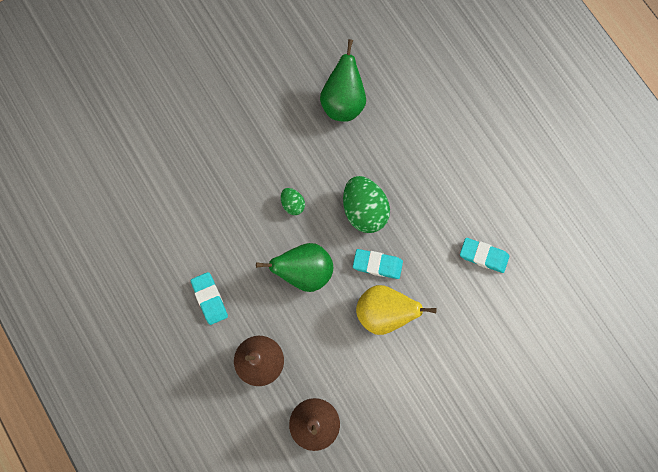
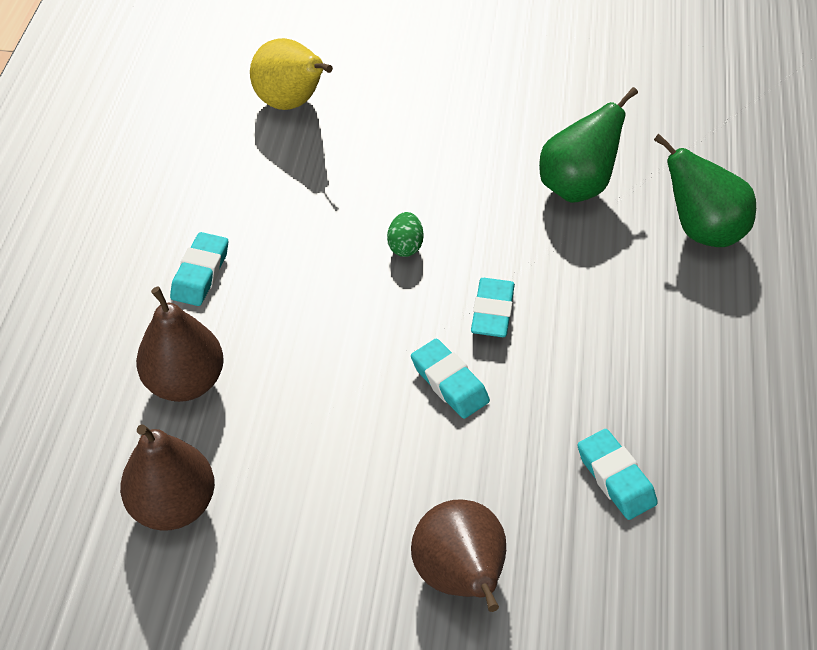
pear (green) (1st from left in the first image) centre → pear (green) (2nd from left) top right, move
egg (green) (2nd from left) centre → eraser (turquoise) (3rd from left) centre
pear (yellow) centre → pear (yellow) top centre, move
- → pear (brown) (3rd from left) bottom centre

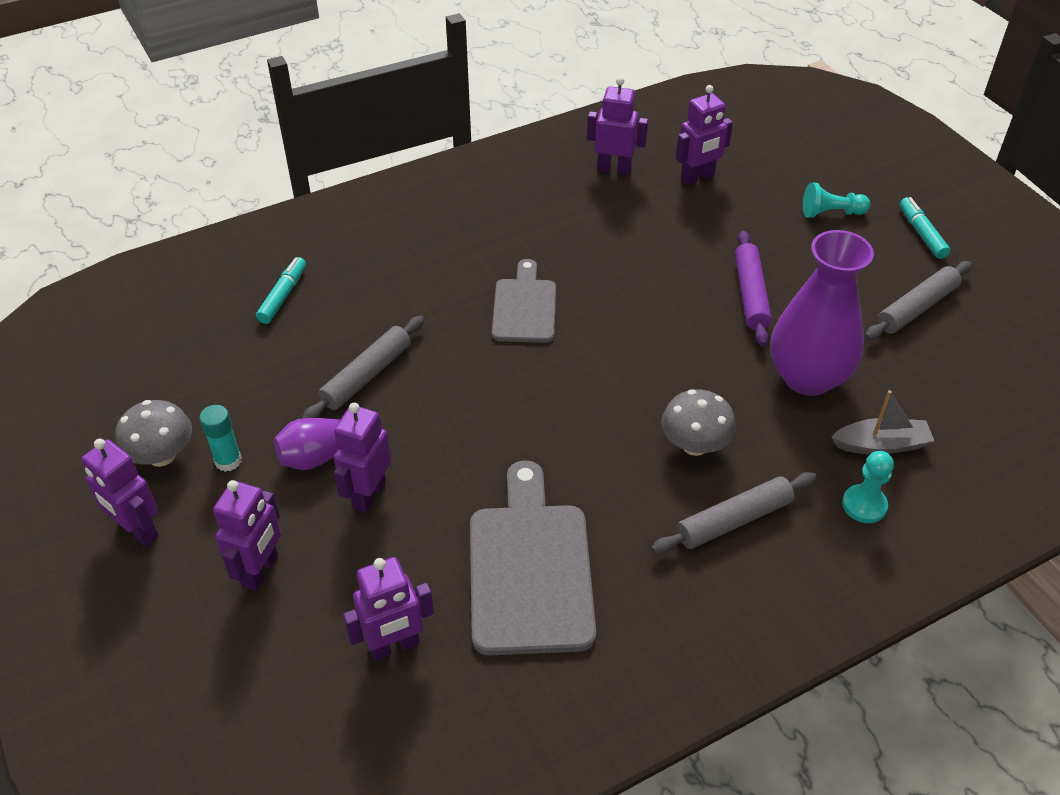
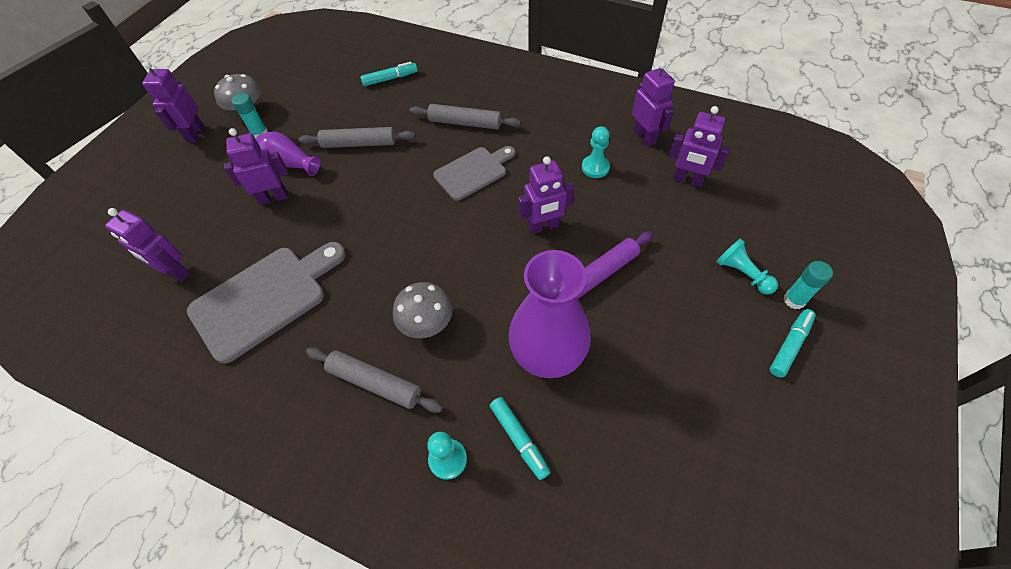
robot (purple) (2nd from left in the first image) bottom left → robot (purple) (4th from left) centre, move
boat (grey) middle right → marker (turquoise) (2nd from left) bottom centre
rolling pin (grey) (3rd from left) middle right → rolling pin (grey) (3rd from left) top centre, move
- → pawn (turquoise) (2nd from left) top centre
- → glue stick (turquoise) (2nd from left) middle right

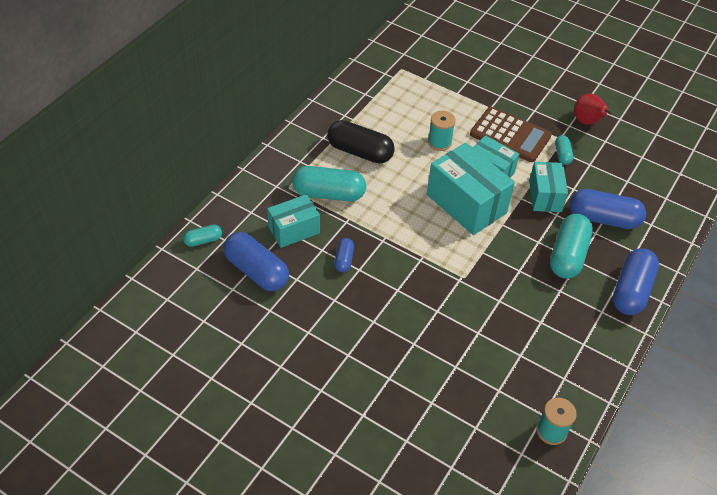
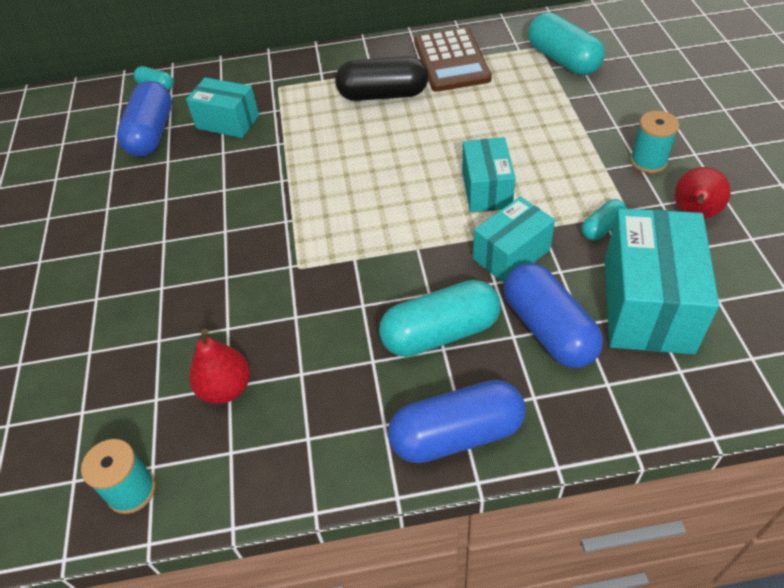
capsule (turquoise) (2nd from left in the first image) centre → capsule (turquoise) (3rd from left) top right, move
capsule (black) top centre, 75 degrees counterclockwise
capsule (blue) (2nd from left) centre → -
box (turquoise) (2nd from left in the first image) centre → box (turquoise) (4th from left) middle right, move
spool (turquoise) (1st from left in the first image) top centre → spool (turquoise) (2nd from left) top right, move
calculator (brown) top right → calculator (brown) top centre, move
- → pear (red) (1st from left) middle left

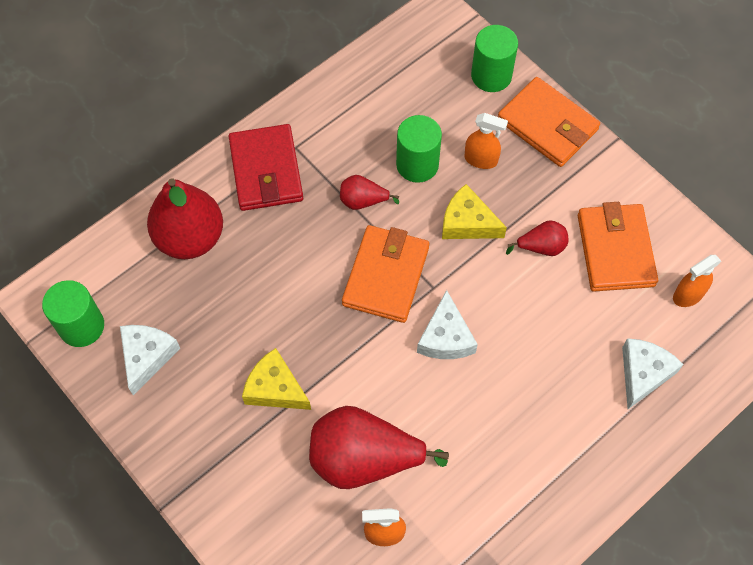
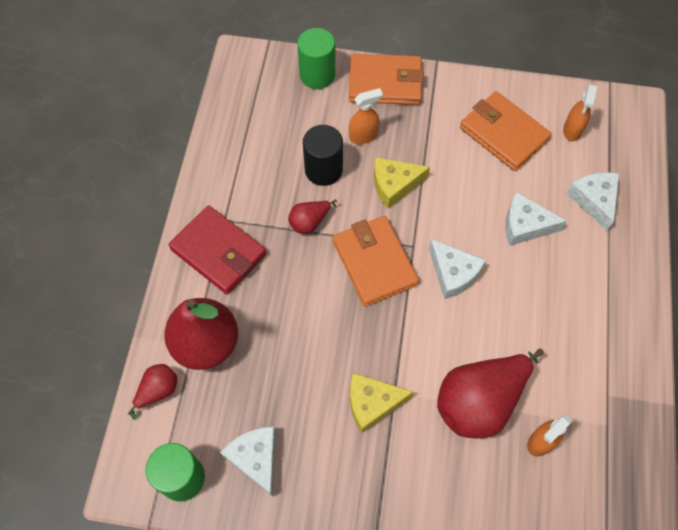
cylinder (green) (2nd from left) top centre → cylinder (black) top centre
pear (red) (4th from left in the first image) middle right → pear (red) (1st from left) bottom left, move
- → cheese (white) (3rd from left) middle right

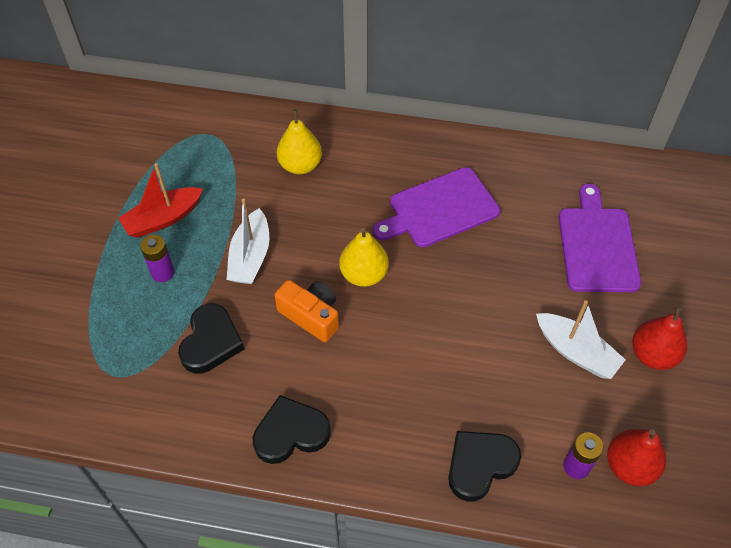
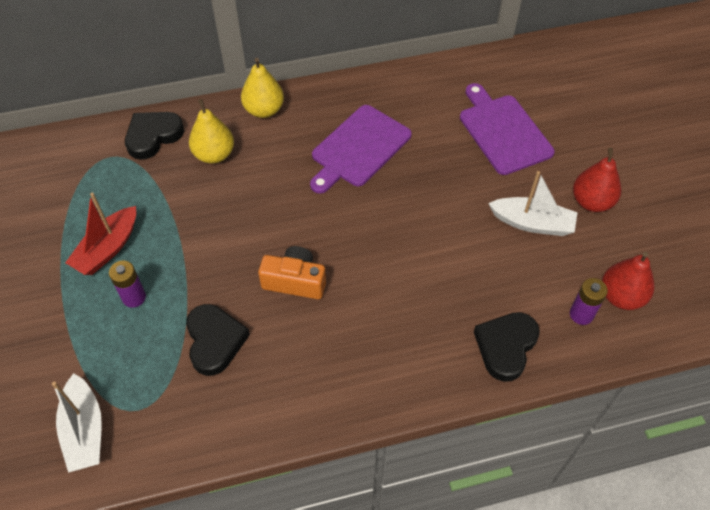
boat (white) (1st from left) centre → boat (white) (1st from left) bottom left, move
heart (black) (2nd from left in the first image) bottom centre → heart (black) (1st from left) top left, move
pear (yellow) (2nd from left) centre → pear (yellow) (2nd from left) top centre, move

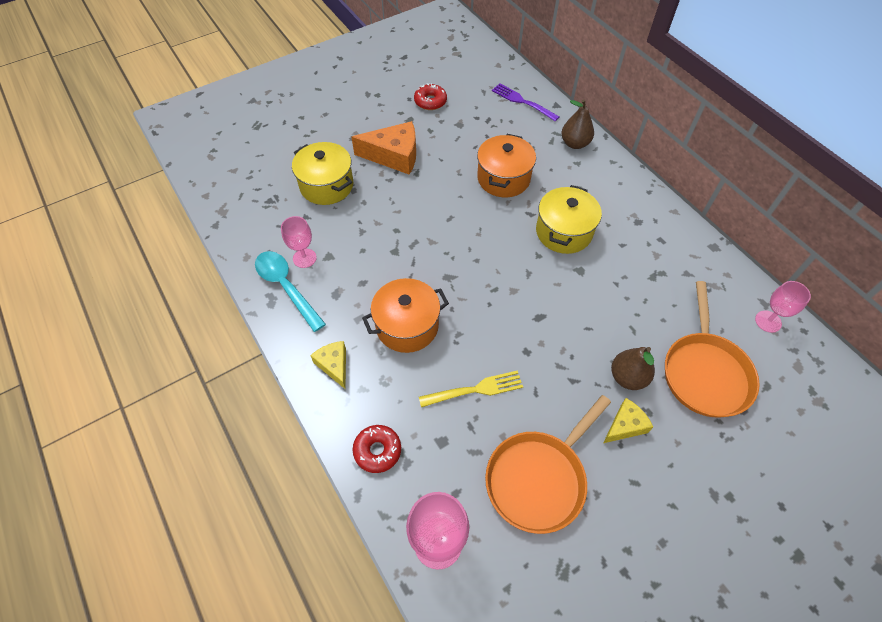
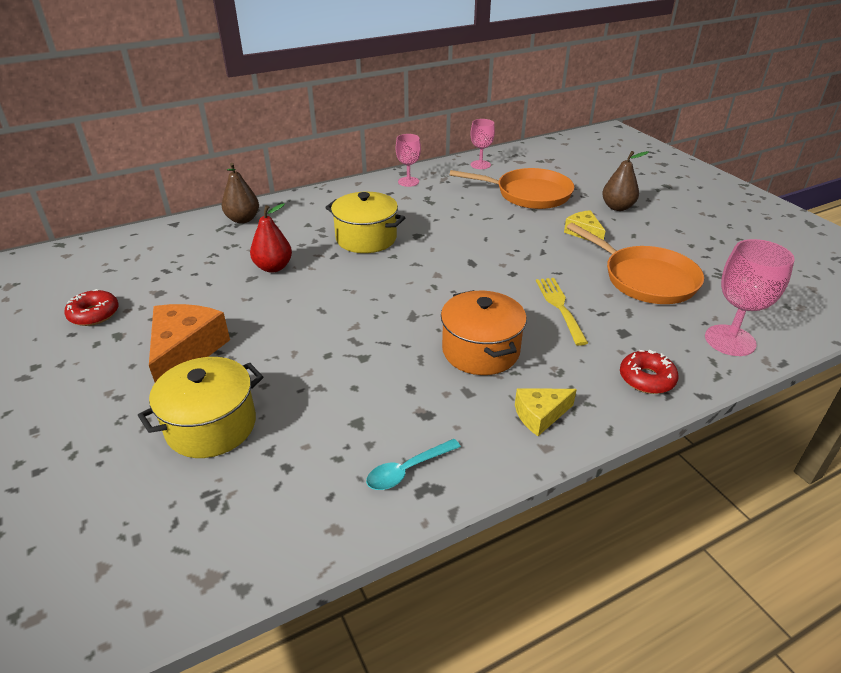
spoon (turquoise) middle left → spoon (turquoise) bottom centre, x0.62
goblet (pink) (1st from left) centre → goblet (pink) (1st from left) top centre, move
pot (orange) (2nd from left) top centre → pear (red) middle left
fork (purple) top centre → -
pear (brown) (2nd from left) middle right → pear (brown) (2nd from left) top right, move

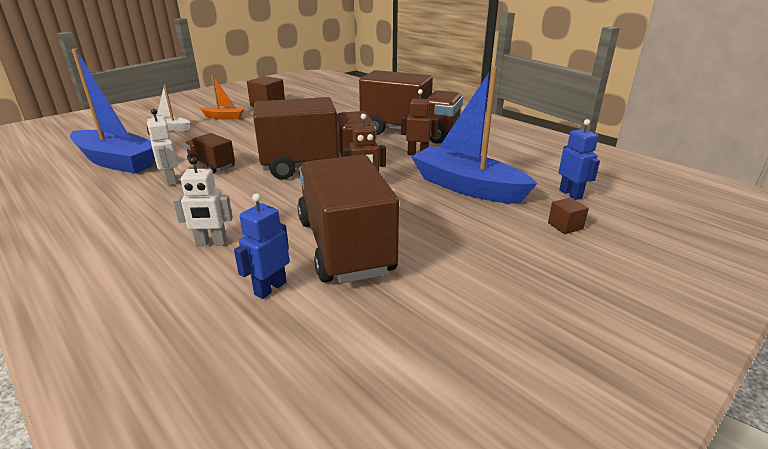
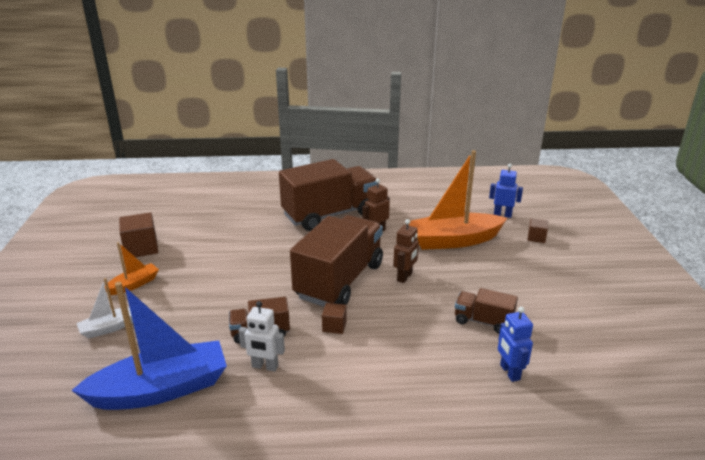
robot (white) (2nd from left) middle left → -
truck (brown) (3rd from left in the first image) centre → truck (brown) (4th from left) bottom right, x0.47
boat (blue) (2nd from left) top centre → boat (orange) (2nd from left) centre
- → cube (brown) (2nd from left) bottom centre

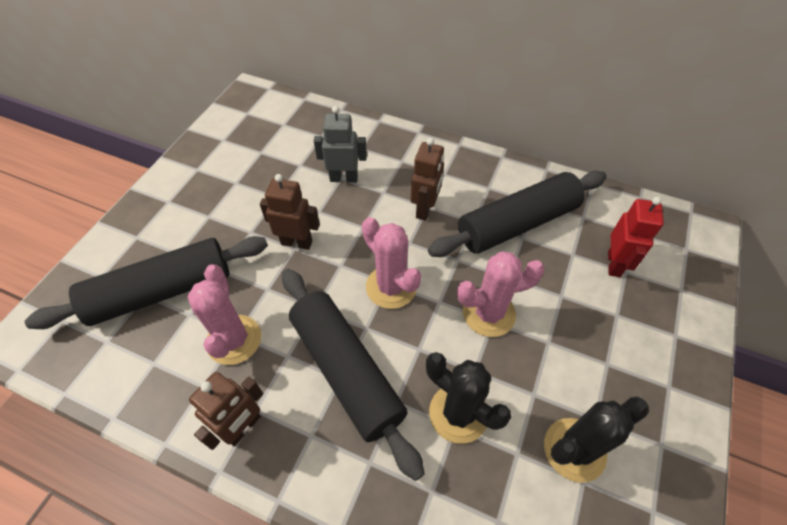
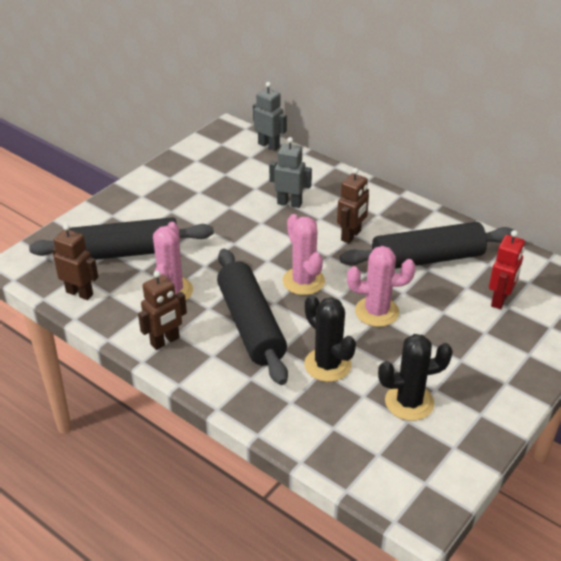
robot (brown) (2nd from left in the first image) centre → robot (brown) (1st from left) middle left, move
- → robot (grey) (1st from left) top centre

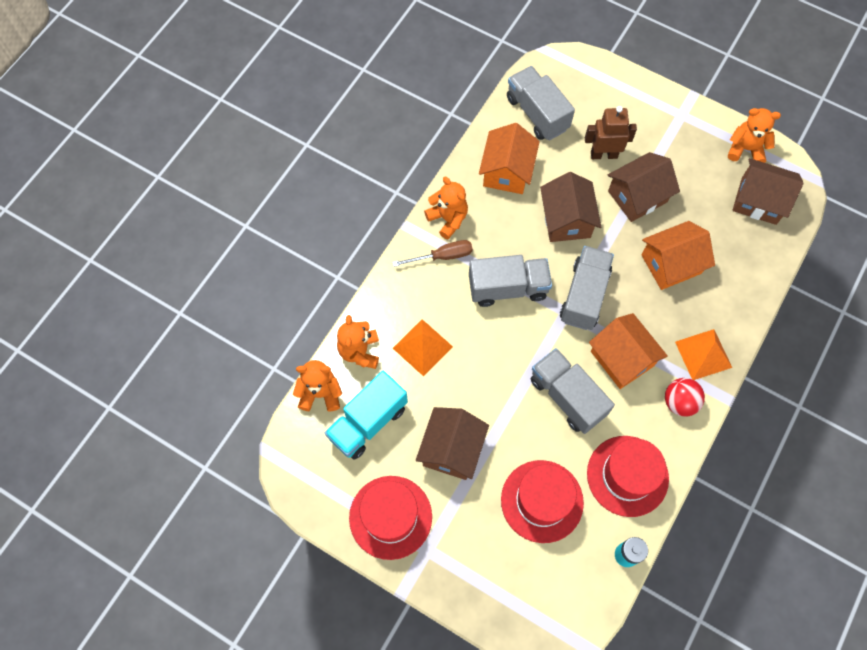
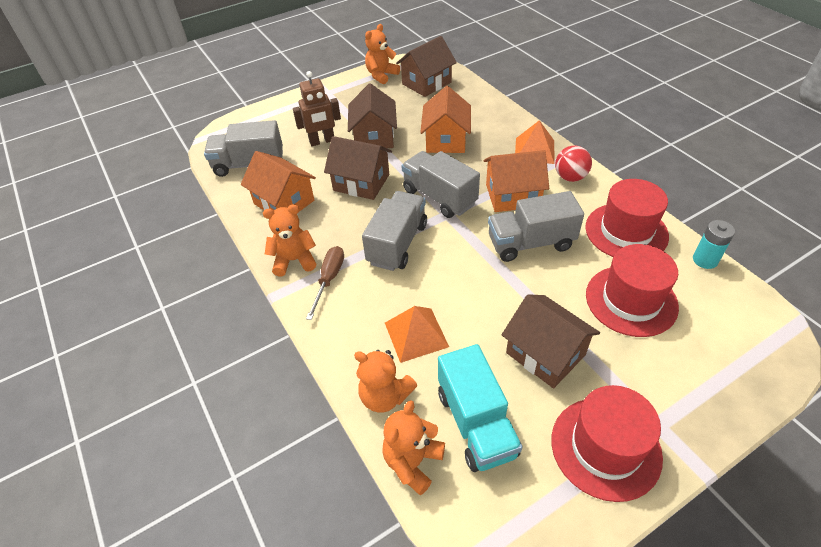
robot (brown) top right → robot (brown) top centre, 135 degrees counterclockwise

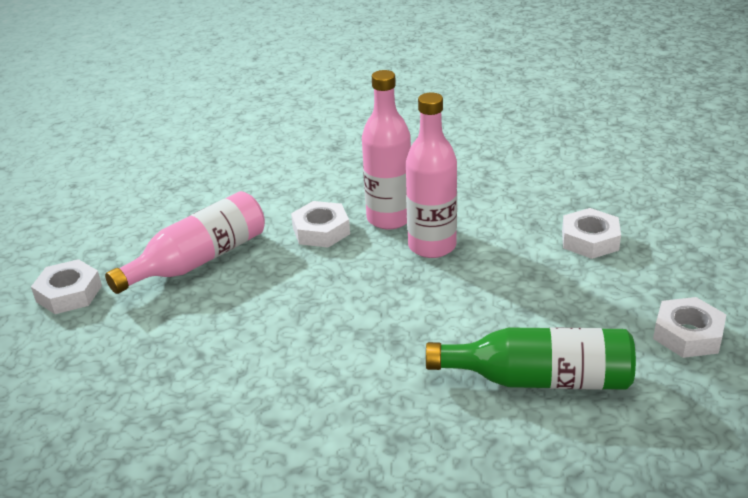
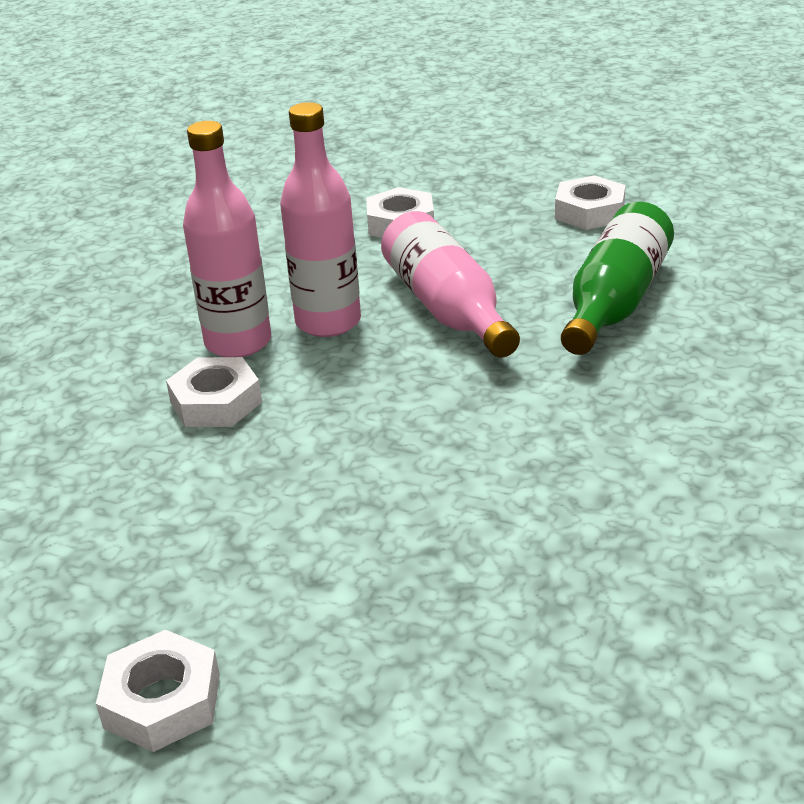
bottle (pink) (1st from left in the first image) middle left → bottle (pink) (3rd from left) centre, move

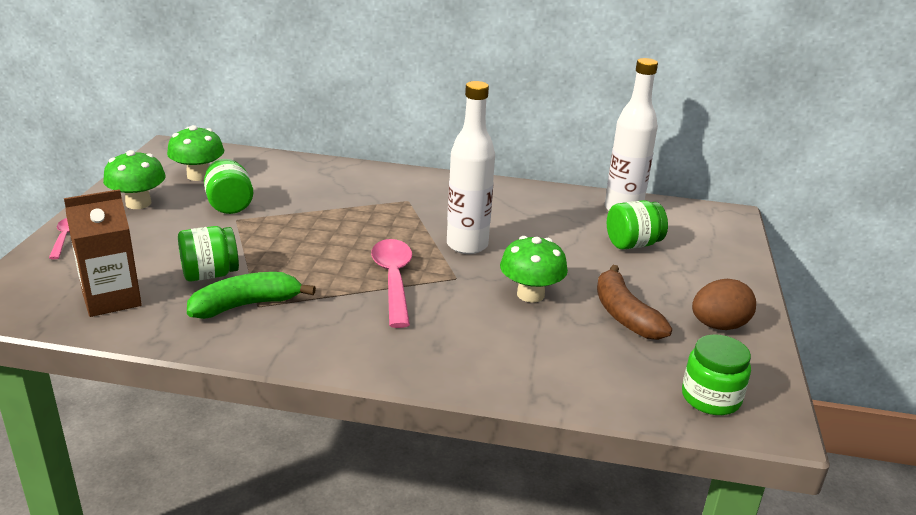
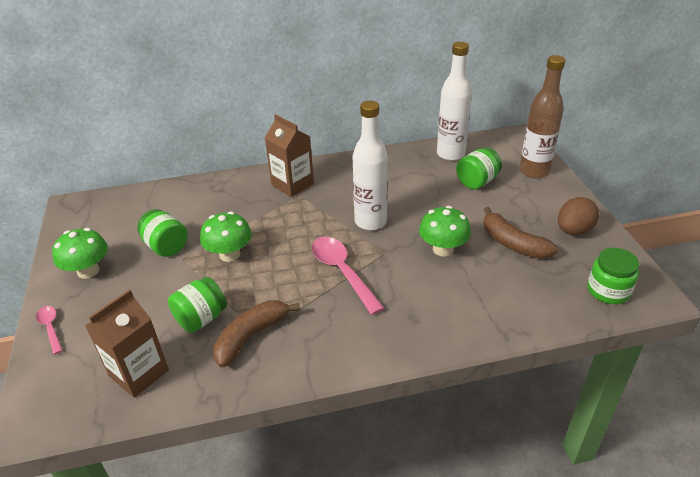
mushroom (green) (2nd from left) top left → mushroom (green) (2nd from left) middle left, move
banana (green) middle left → banana (brown) (1st from left) bottom centre
- → carton (brown) (2nd from left) top centre
- → bottle (brown) top right

